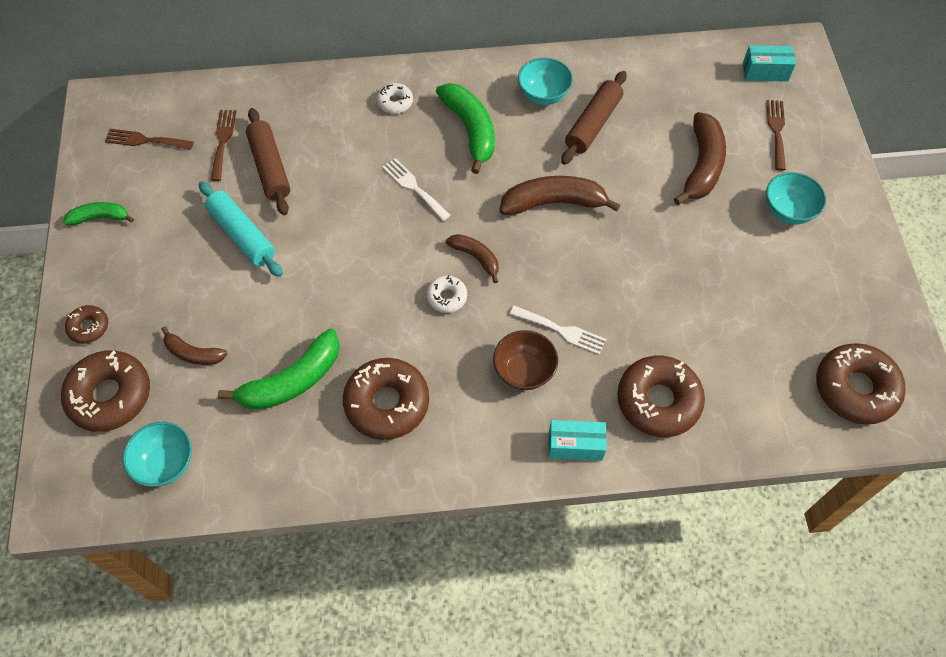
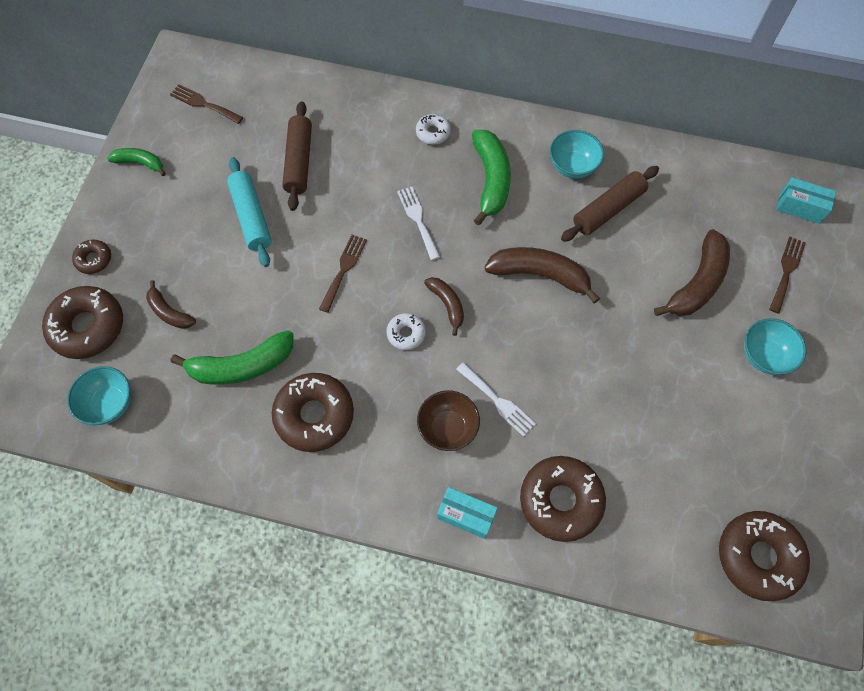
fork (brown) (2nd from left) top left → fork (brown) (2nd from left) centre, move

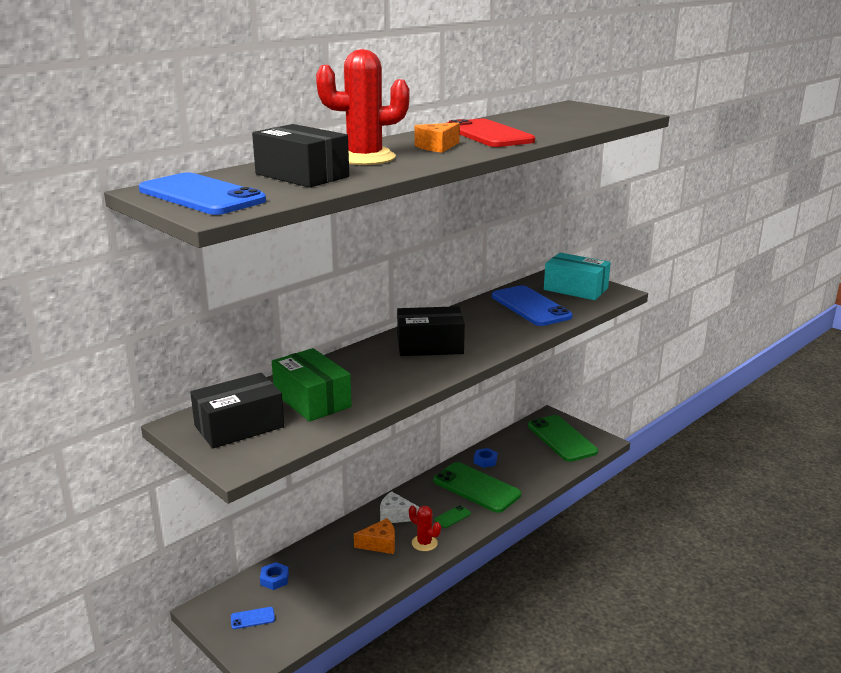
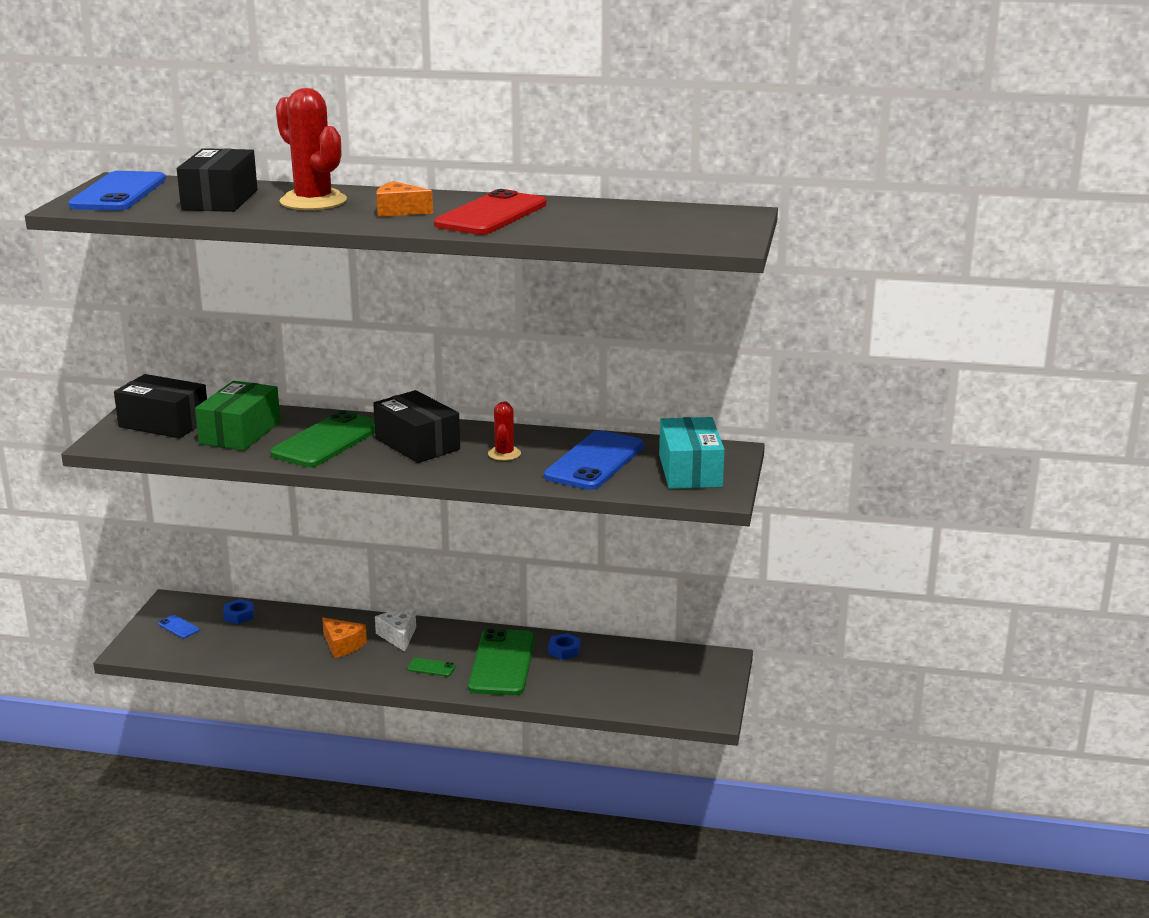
cactus (red) (2nd from left) bottom centre → cactus (red) (2nd from left) centre, move
phone (green) (3rd from left in the first image) middle right → phone (green) (1st from left) middle left, move

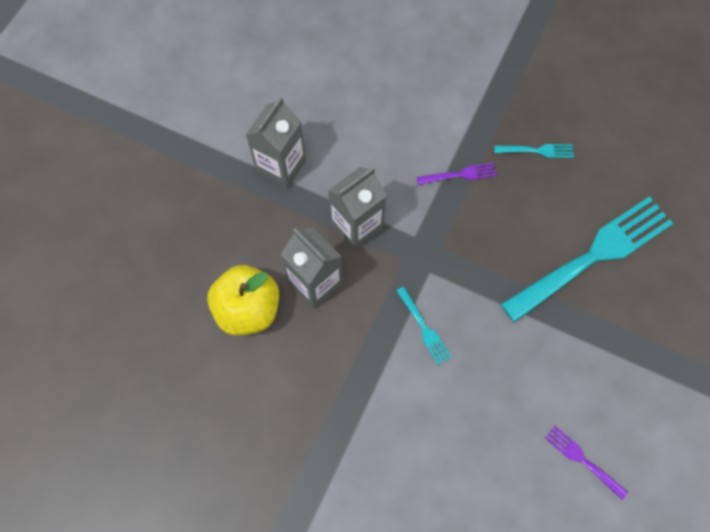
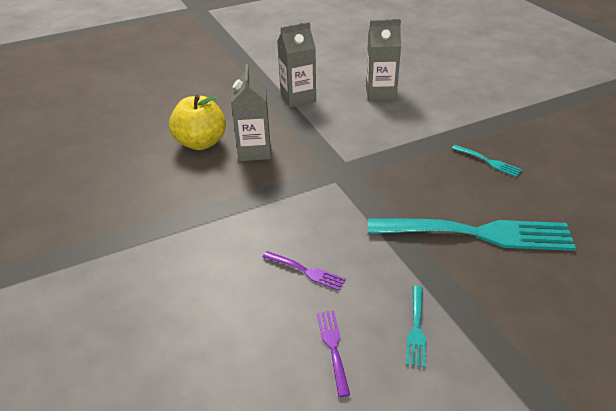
carton (grey) (3rd from left) centre → carton (grey) (3rd from left) top centre, move
fork (turquoise) (1st from left) centre → fork (turquoise) (1st from left) bottom right, move
fork (purple) (1st from left) top centre → fork (purple) (1st from left) centre, move

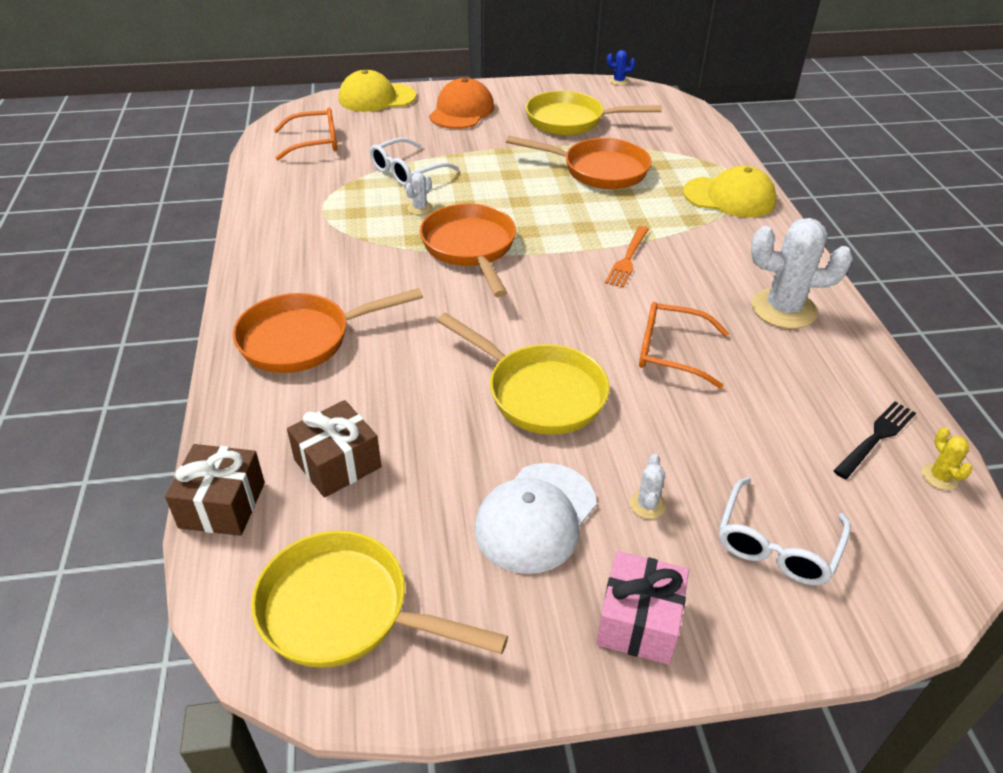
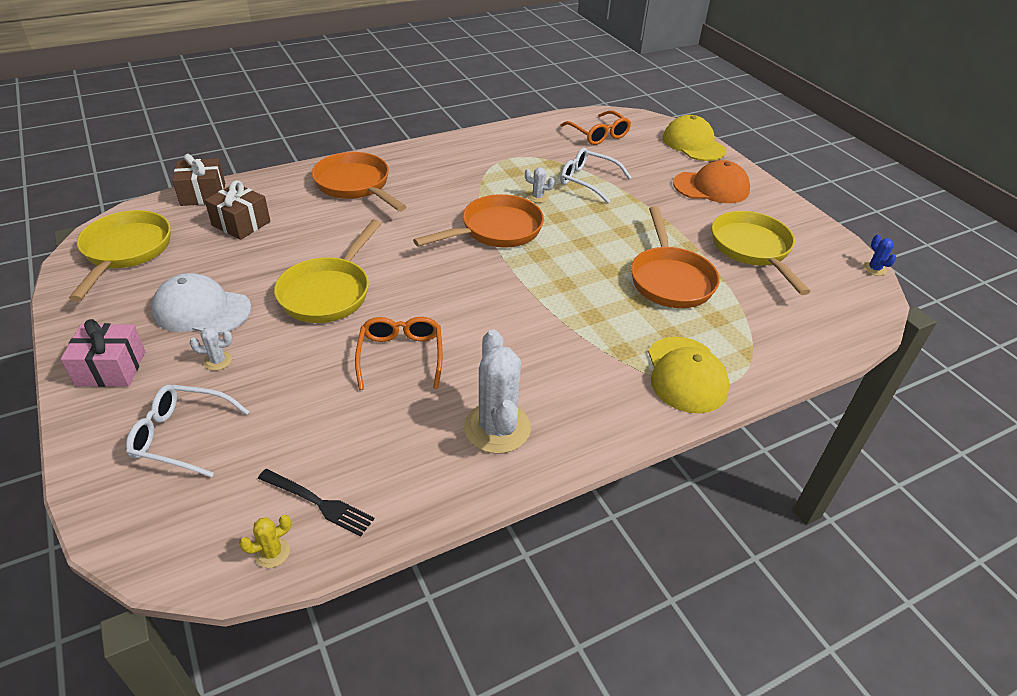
fork (orange) top centre → -

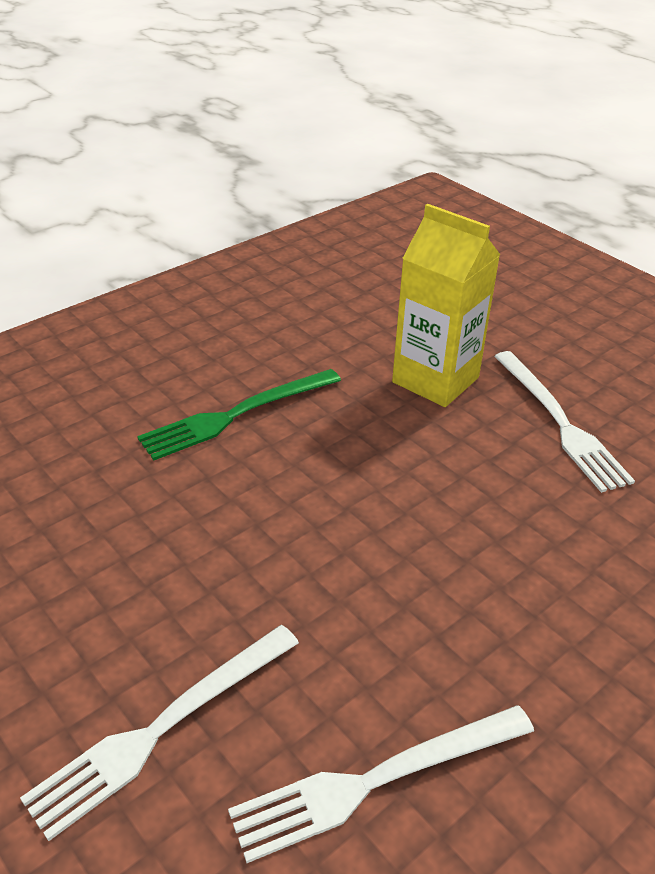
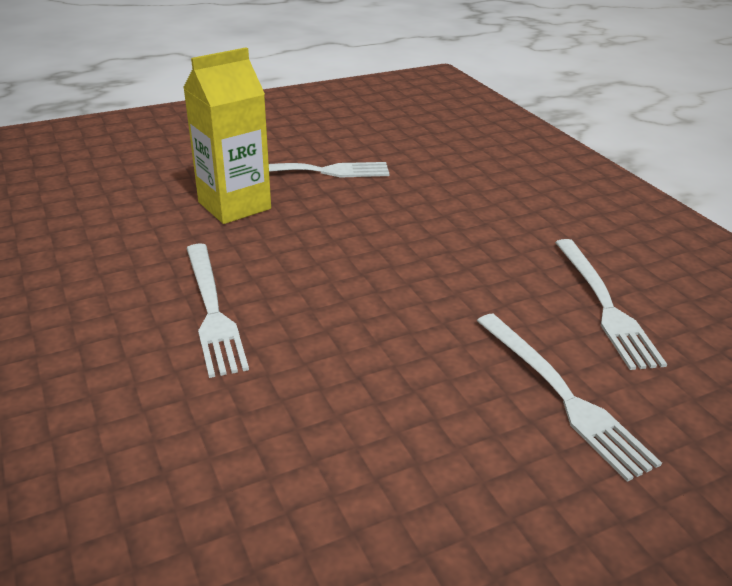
fork (green) centre → fork (white) (1st from left) middle left

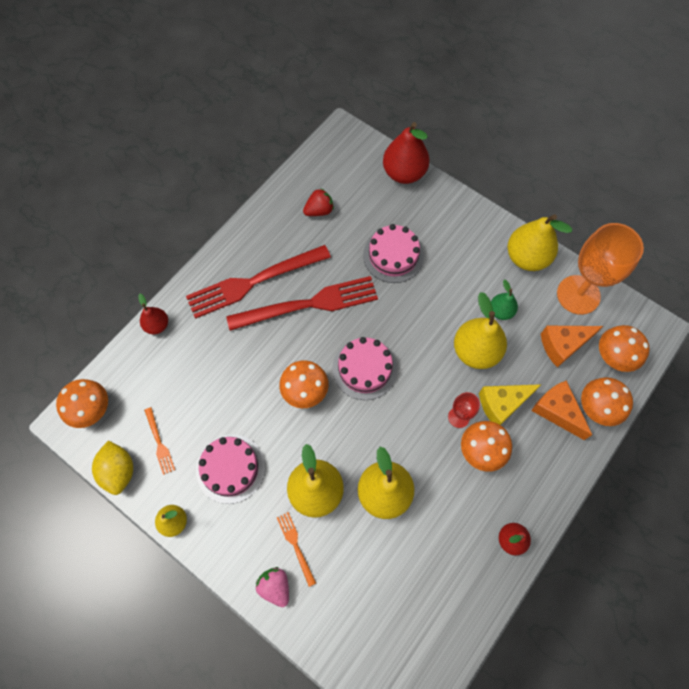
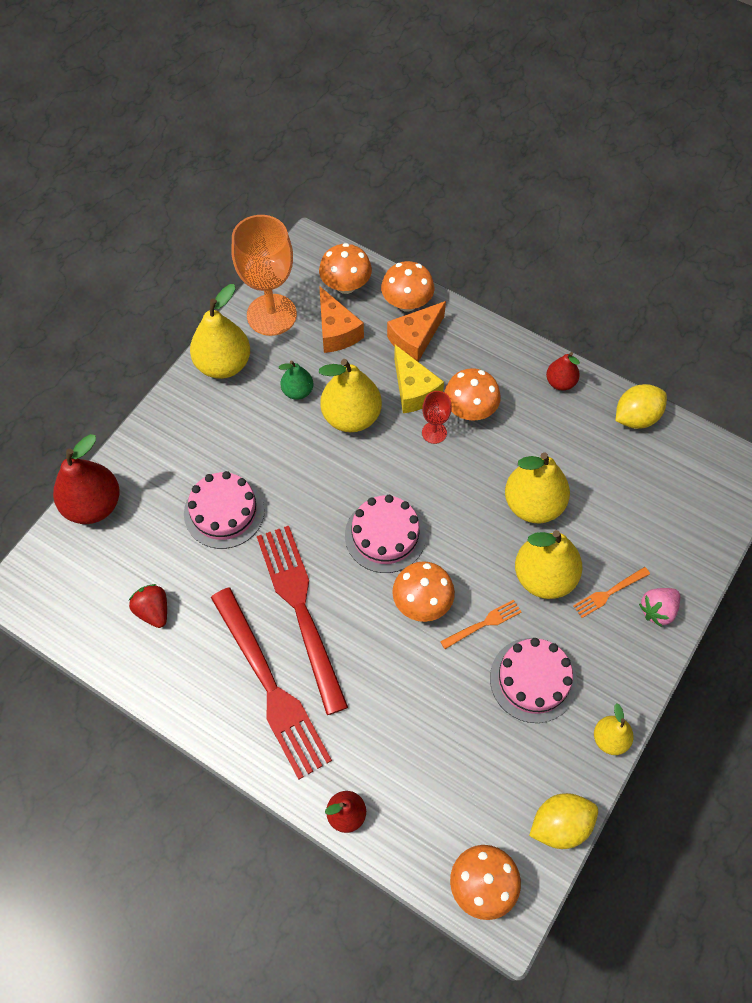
fork (orange) (1st from left) middle left → fork (orange) (1st from left) centre, move
- → lemon (yellow) (2nd from left) middle right

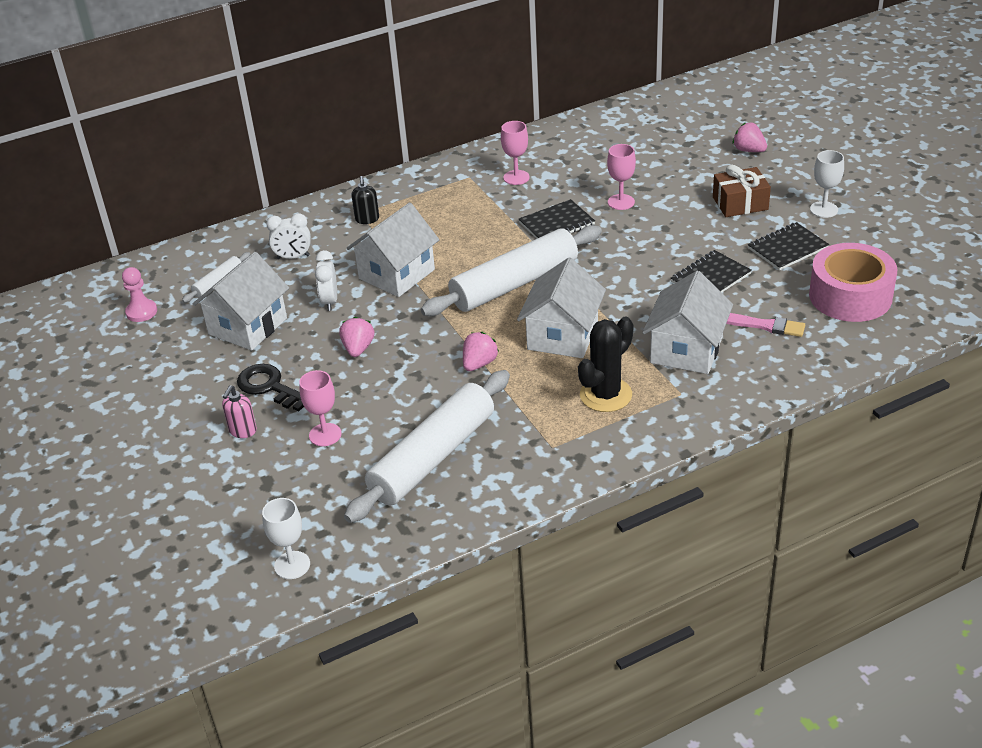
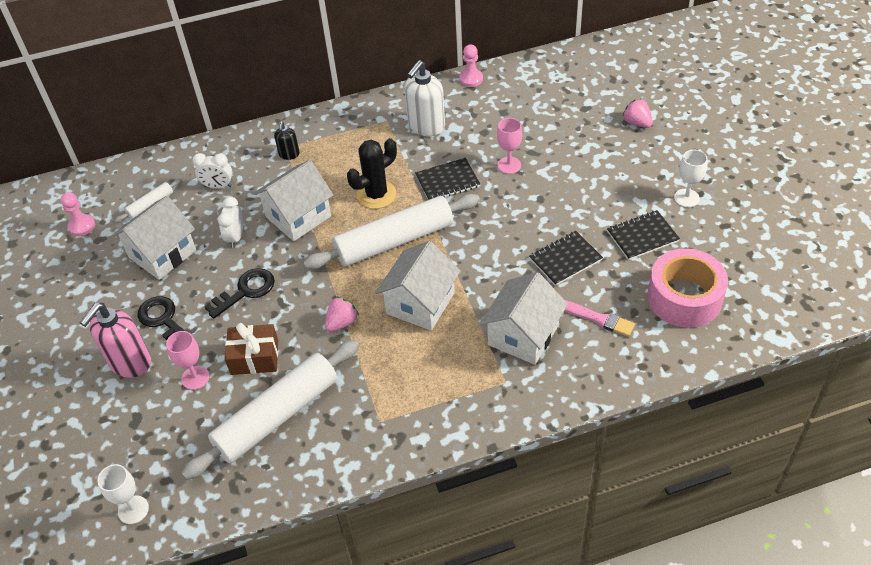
soap dispenser (pink) middle left, x1.88
strawberry (pink) (1st from left) centre → key (black) (2nd from left) middle left
goblet (pink) (2nd from left) top centre → soap dispenser (white) top centre
cactus (black) centre → cactus (black) top centre, move
gift (brown) top right → gift (brown) middle left, move
- → pawn (pink) (2nd from left) top centre

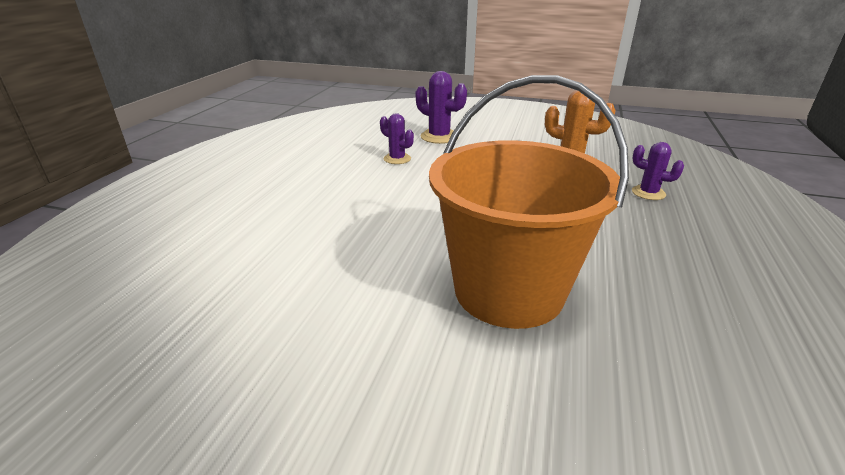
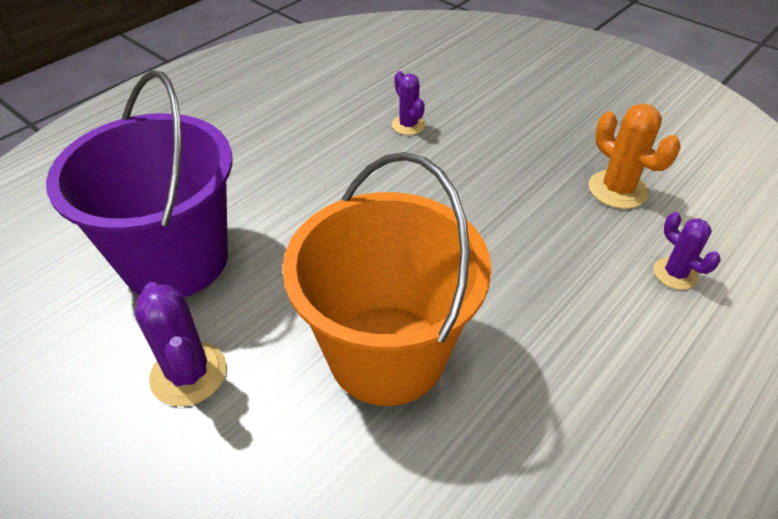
cactus (purple) (2nd from left in the first image) top centre → cactus (purple) (1st from left) middle left, move
- → bucket (purple) middle left

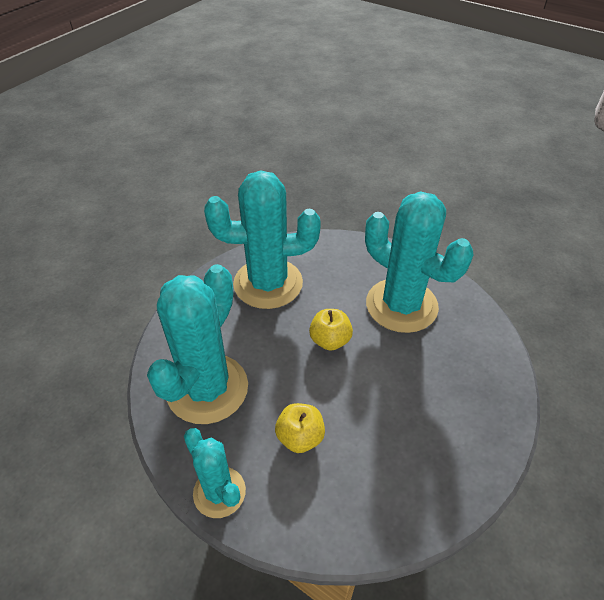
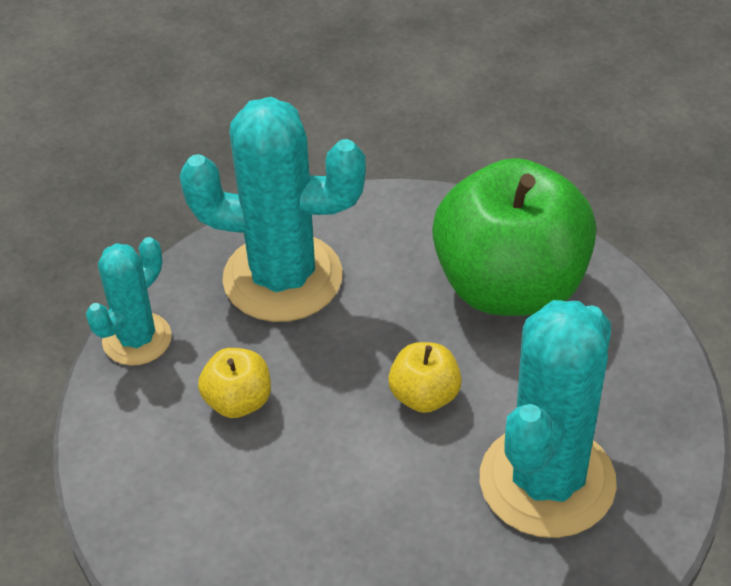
cactus (turquoise) (3rd from left) centre → apple (green) middle right

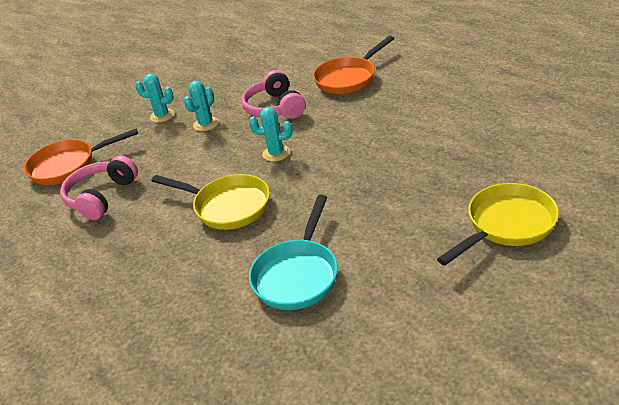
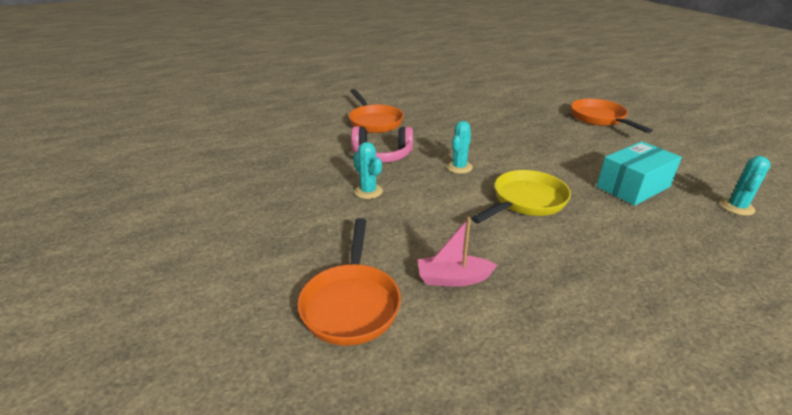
headphones (pink) (1st from left) middle left → boat (pink) centre
cactus (turquoise) (1st from left in the first image) top left → cactus (turquoise) (3rd from left) middle right, move
pan (turquoise) centre → box (turquoise) middle right
pan (yellow) (2nd from left) middle right → pan (orange) (3rd from left) top right

